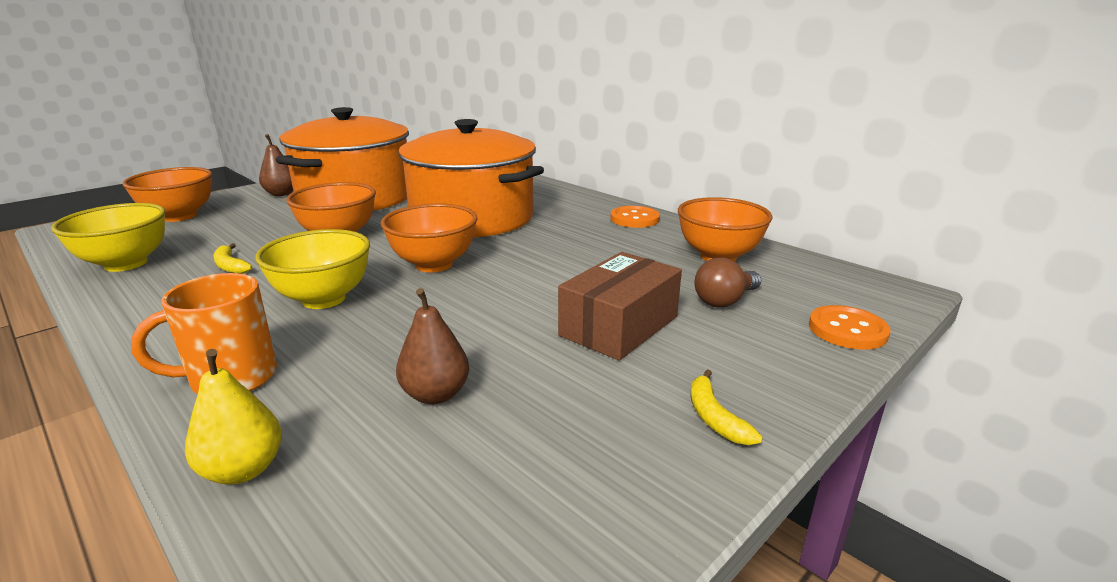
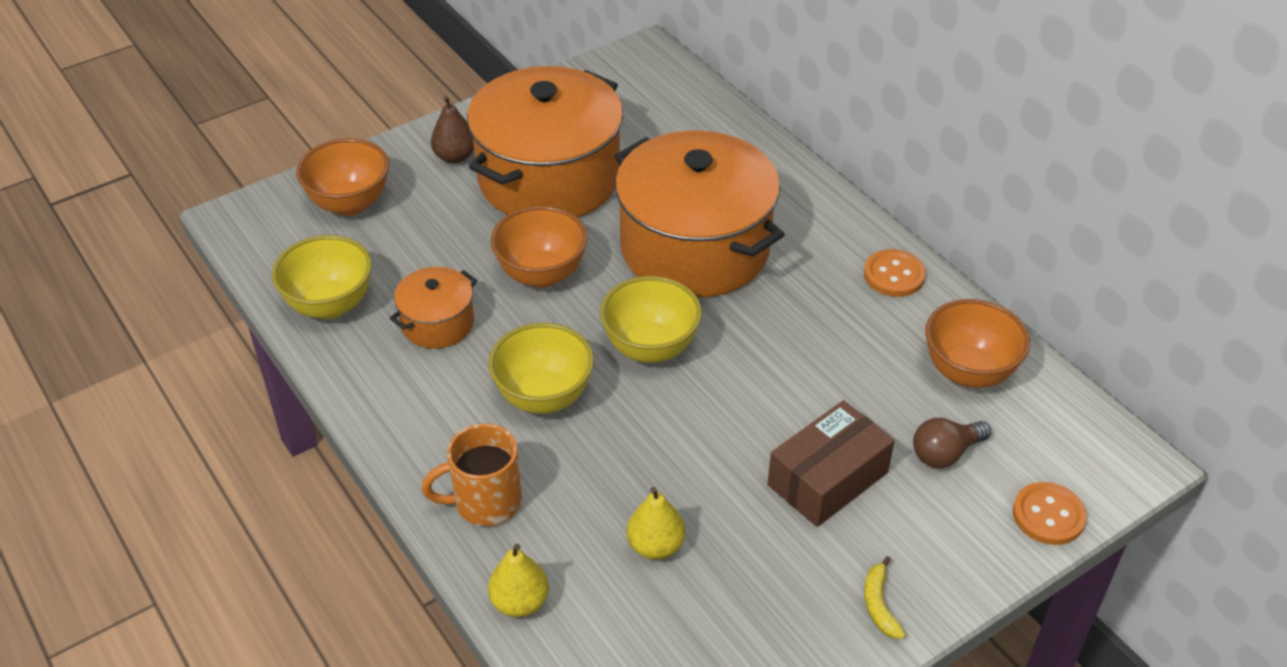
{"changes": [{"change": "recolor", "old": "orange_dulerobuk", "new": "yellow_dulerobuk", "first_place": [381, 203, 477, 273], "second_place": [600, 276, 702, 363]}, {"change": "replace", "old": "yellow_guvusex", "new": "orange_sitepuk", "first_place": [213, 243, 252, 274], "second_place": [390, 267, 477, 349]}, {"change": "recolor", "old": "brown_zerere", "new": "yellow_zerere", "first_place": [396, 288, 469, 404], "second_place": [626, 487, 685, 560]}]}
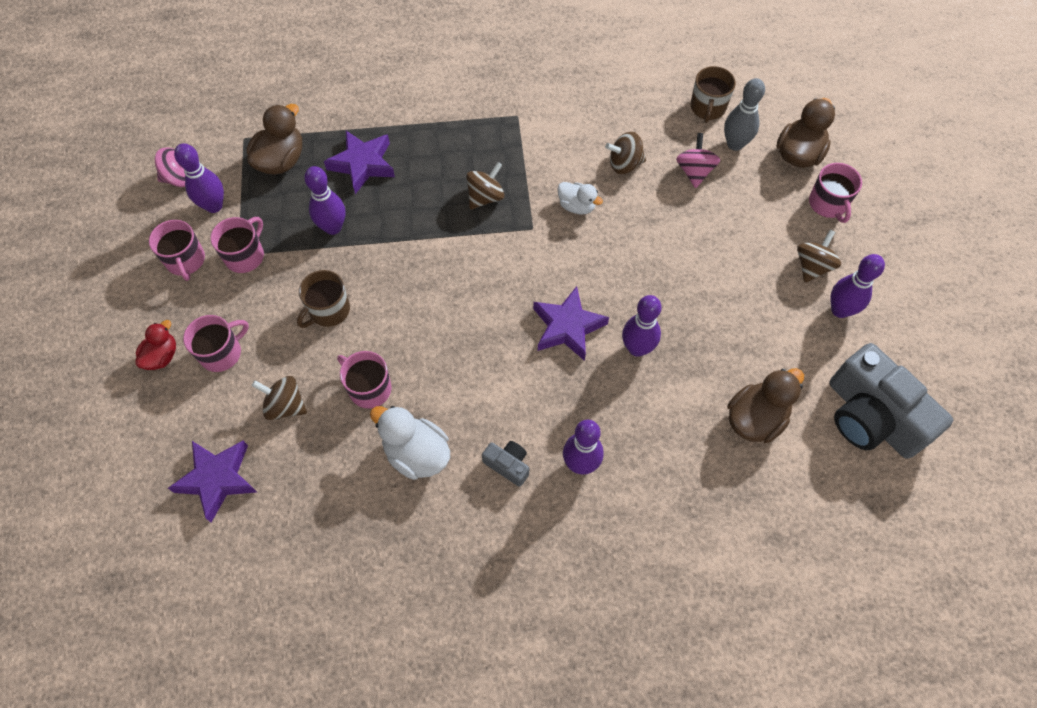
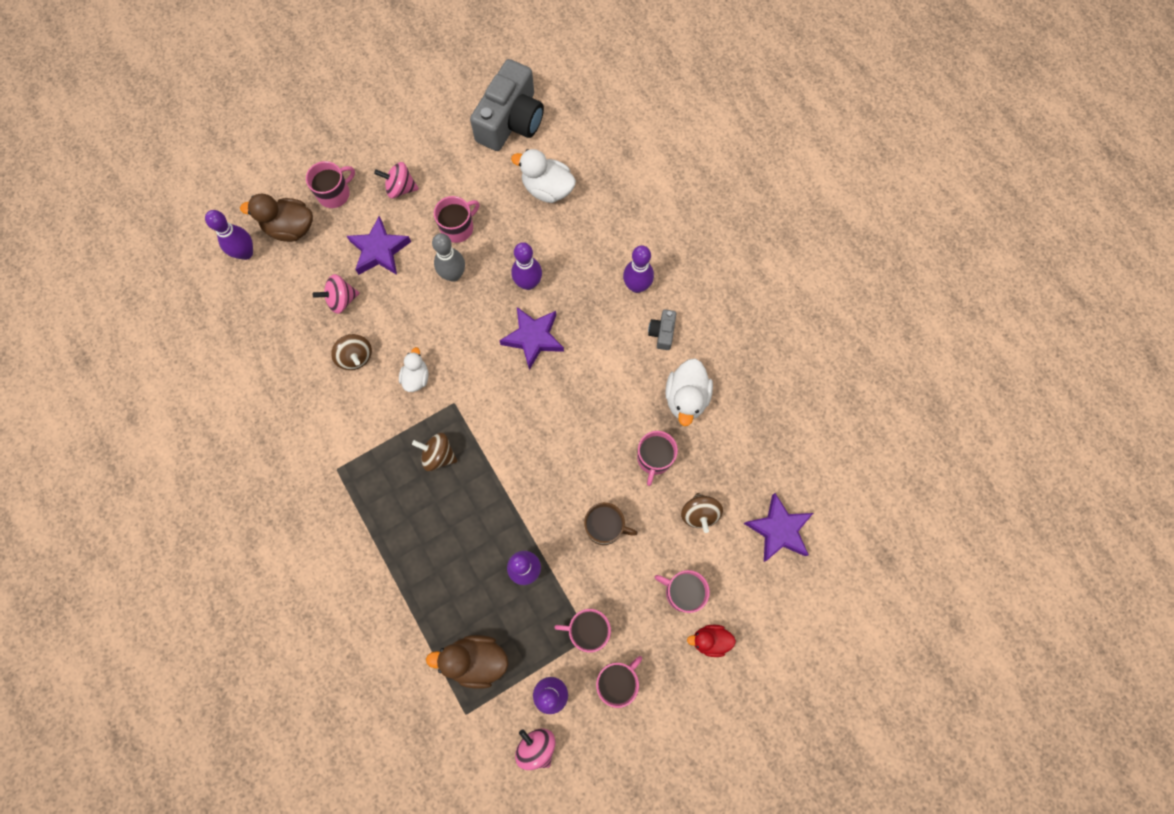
{"changes": [{"change": "delete", "old": "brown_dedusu", "first_place": [691, 66, 736, 123]}, {"change": "move", "old": "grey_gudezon", "first_place": [724, 78, 765, 151], "second_place": [432, 233, 465, 282]}, {"change": "move", "old": "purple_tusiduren", "first_place": [324, 131, 395, 194], "second_place": [347, 216, 411, 275]}, {"change": "recolor", "old": "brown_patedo", "new": "pink_patedo", "first_place": [797, 230, 841, 283], "second_place": [374, 162, 419, 198]}, {"change": "move", "old": "purple_gudezon", "first_place": [830, 254, 885, 318], "second_place": [205, 210, 253, 260]}, {"change": "recolor", "old": "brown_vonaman", "new": "white_vonaman", "first_place": [728, 368, 804, 443], "second_place": [511, 149, 576, 203]}, {"change": "insert", "new": "pink_dedusu", "second_place": [434, 196, 480, 243]}]}
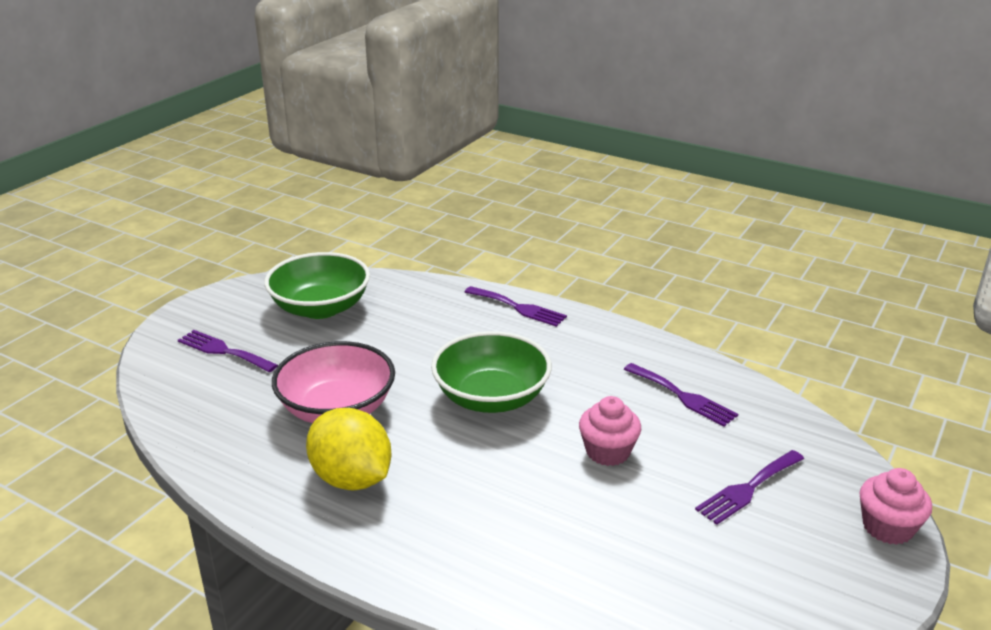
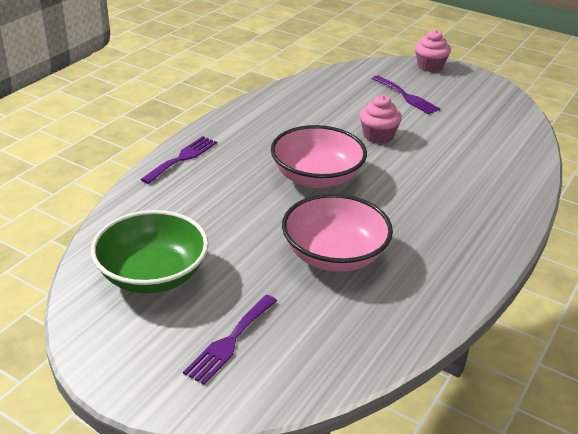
{"changes": [{"change": "recolor", "old": "green_dulerobuk", "new": "pink_dulerobuk", "first_place": [431, 331, 552, 413], "second_place": [271, 125, 367, 188]}, {"change": "delete", "old": "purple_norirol", "first_place": [624, 363, 738, 427]}, {"change": "delete", "old": "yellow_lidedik", "first_place": [306, 408, 392, 491]}]}
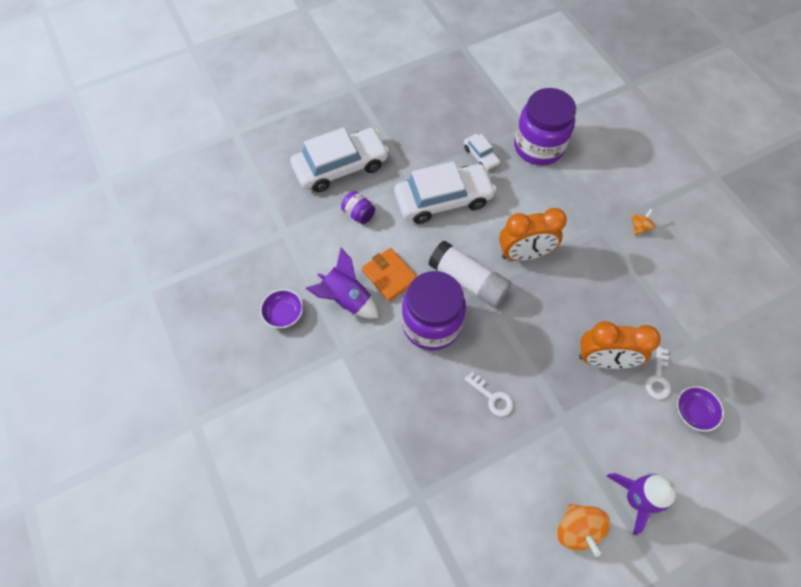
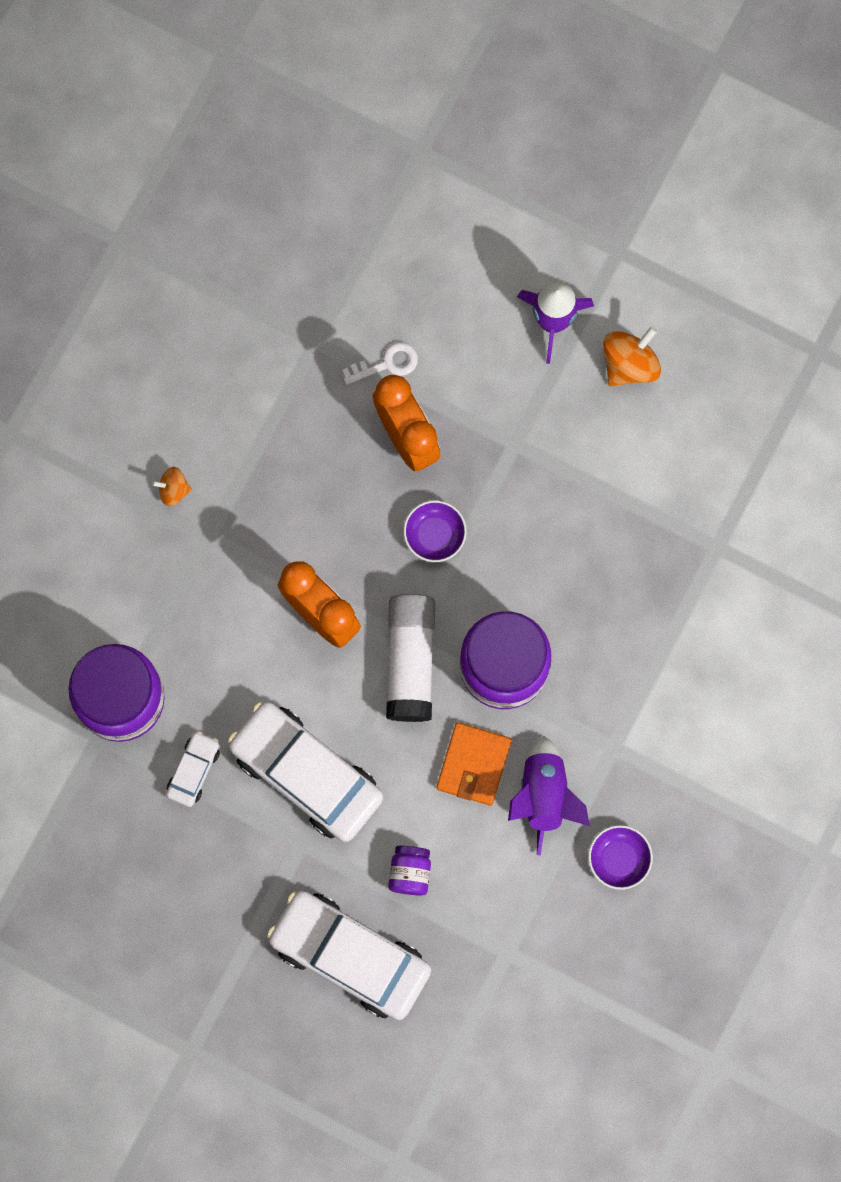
{"changes": [{"change": "delete", "old": "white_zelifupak", "first_place": [464, 372, 514, 416]}, {"change": "move", "old": "purple_dulerobuk", "first_place": [677, 386, 724, 432], "second_place": [404, 500, 467, 562]}]}
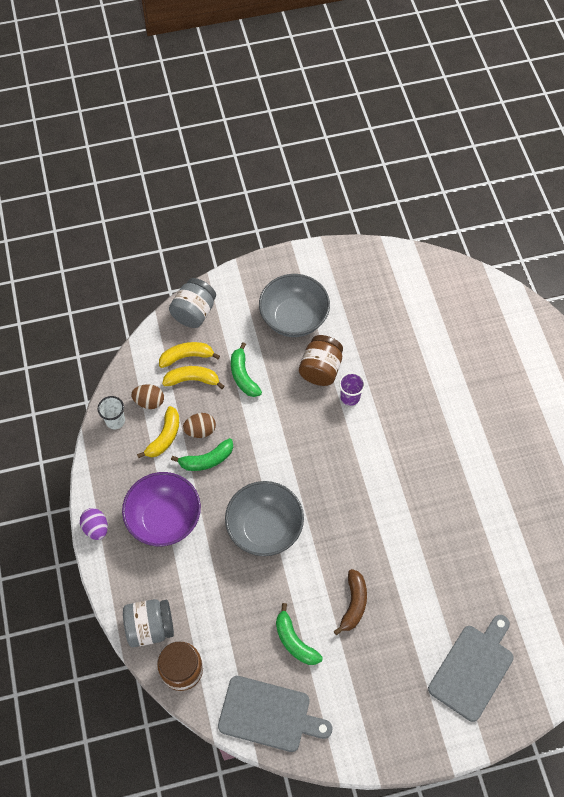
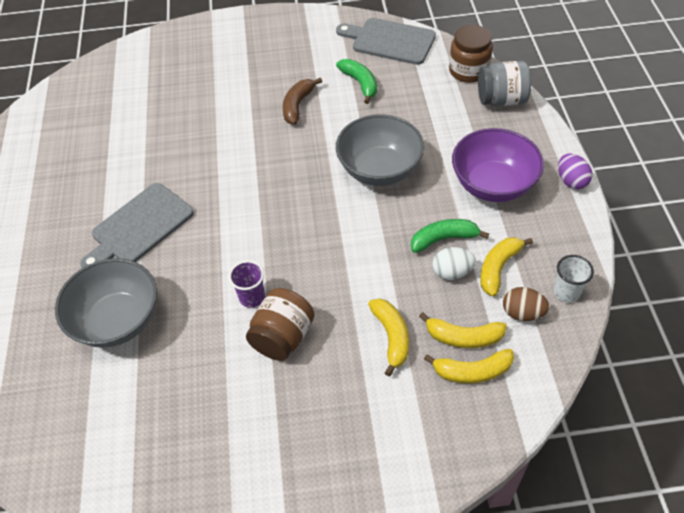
{"changes": [{"change": "move", "old": "grey_dulerobuk", "first_place": [259, 274, 330, 337], "second_place": [55, 258, 157, 348]}, {"change": "delete", "old": "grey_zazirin", "first_place": [169, 278, 216, 328]}, {"change": "recolor", "old": "green_guvusex", "new": "yellow_guvusex", "first_place": [231, 342, 262, 397], "second_place": [368, 298, 409, 376]}, {"change": "recolor", "old": "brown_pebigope", "new": "white_pebigope", "first_place": [183, 413, 216, 438], "second_place": [432, 247, 476, 280]}, {"change": "move", "old": "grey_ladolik", "first_place": [428, 615, 514, 722], "second_place": [80, 183, 194, 268]}]}
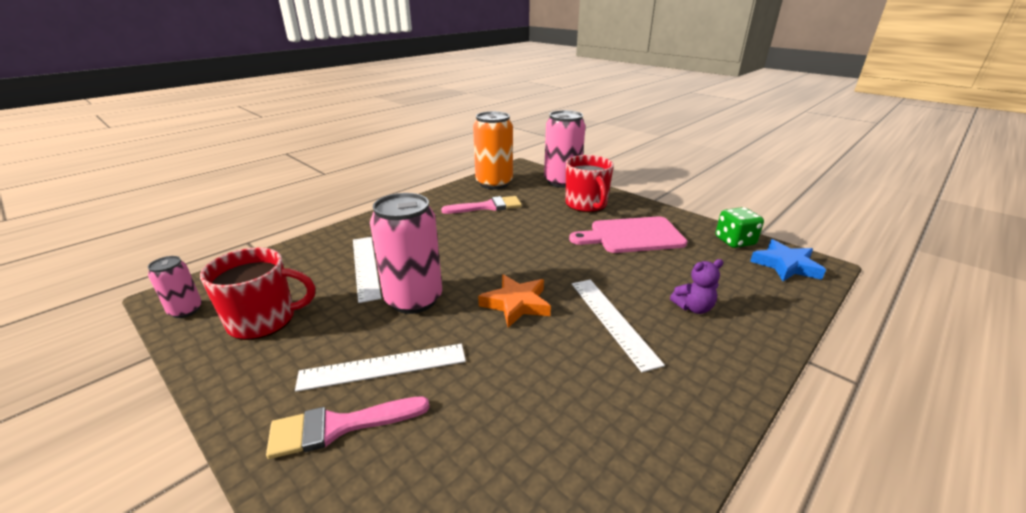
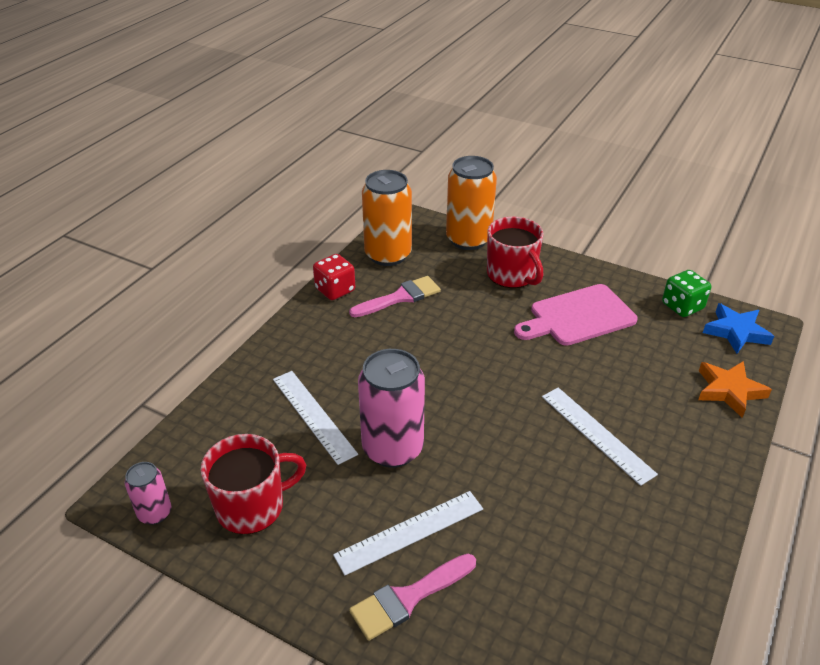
{"changes": [{"change": "recolor", "old": "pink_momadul", "new": "orange_momadul", "first_place": [544, 110, 586, 188], "second_place": [446, 156, 497, 250]}, {"change": "delete", "old": "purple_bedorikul", "first_place": [670, 259, 723, 314]}, {"change": "move", "old": "orange_tusiduren", "first_place": [478, 274, 551, 328], "second_place": [698, 361, 772, 418]}, {"change": "insert", "new": "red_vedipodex", "second_place": [313, 254, 355, 300]}]}
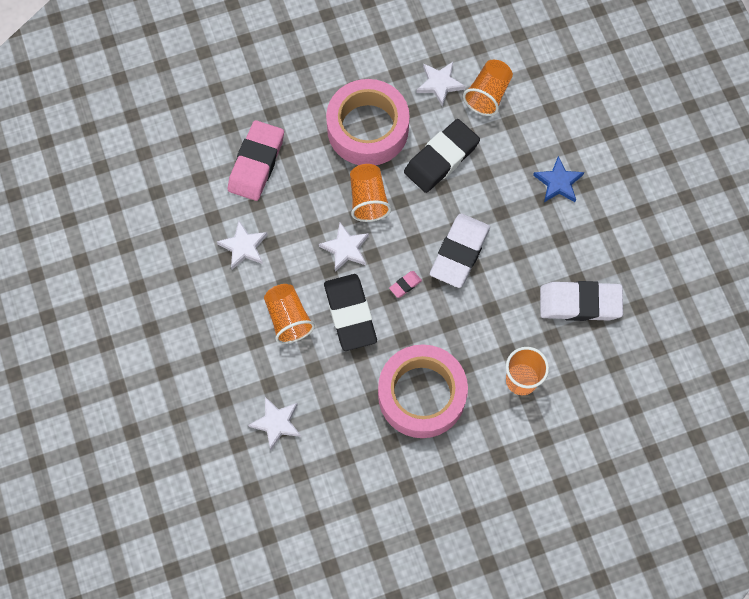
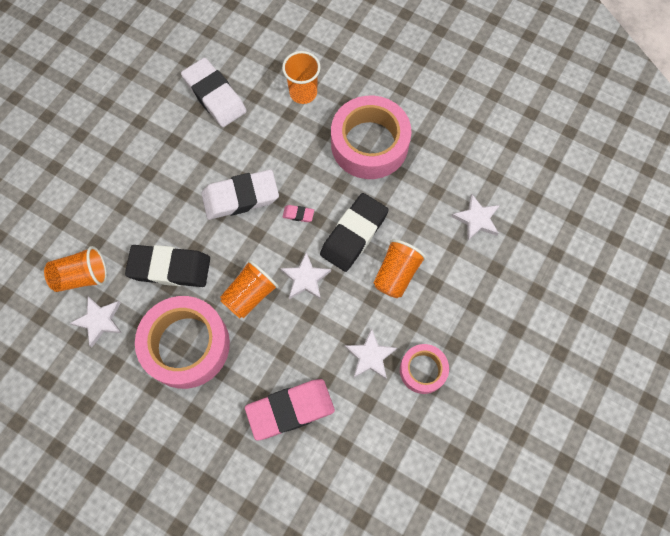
{"changes": [{"change": "delete", "old": "blue_tusiduren", "first_place": [533, 156, 584, 202]}, {"change": "insert", "new": "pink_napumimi", "second_place": [400, 344, 449, 394]}]}
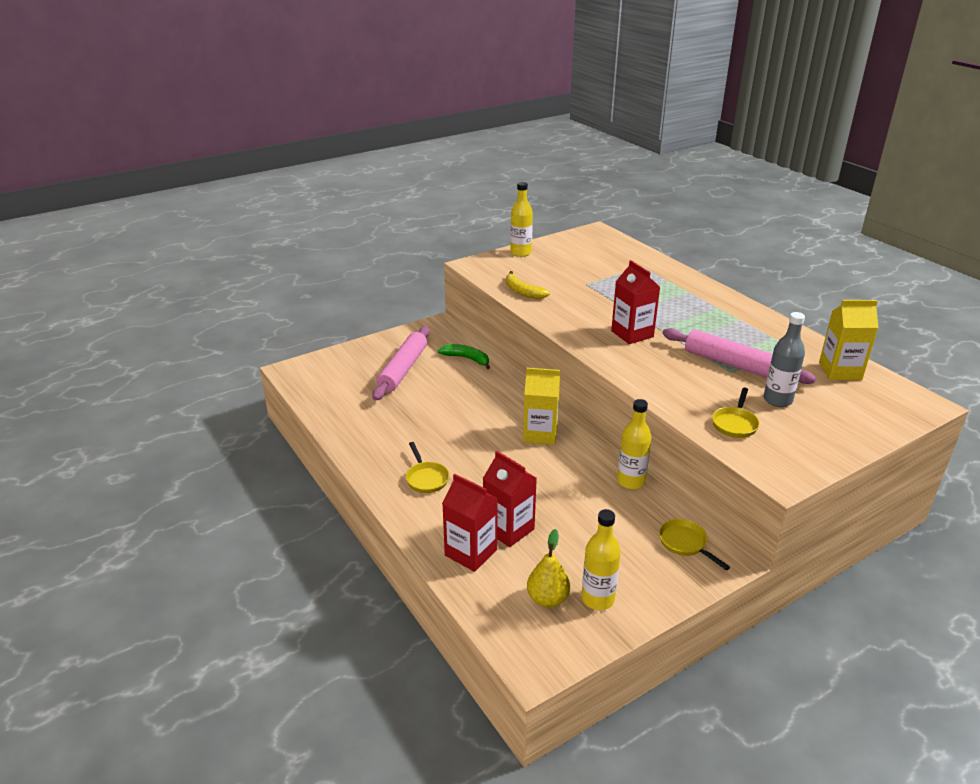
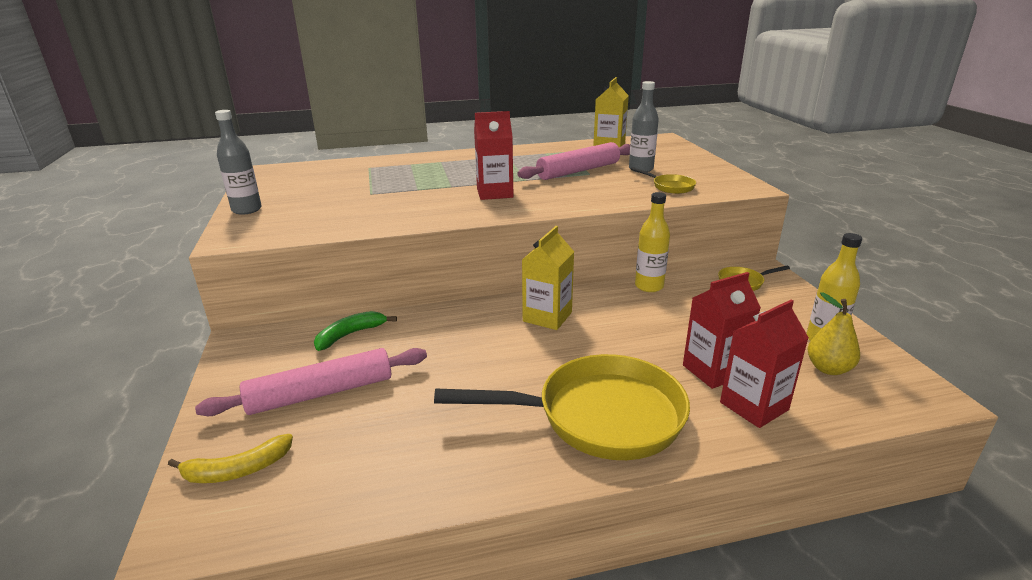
{"changes": [{"change": "recolor", "old": "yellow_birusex", "new": "grey_birusex", "first_place": [510, 182, 533, 257], "second_place": [215, 110, 262, 215]}, {"change": "move", "old": "yellow_guvusex", "first_place": [506, 271, 550, 299], "second_place": [168, 434, 293, 483]}, {"change": "rotate", "old": "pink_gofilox", "first_place": [372, 326, 430, 400], "second_place": [195, 348, 427, 416], "degrees": -60}, {"change": "resize", "old": "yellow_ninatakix", "first_place": [406, 442, 449, 493], "second_place": [434, 354, 690, 460], "factor": 2.35}]}
